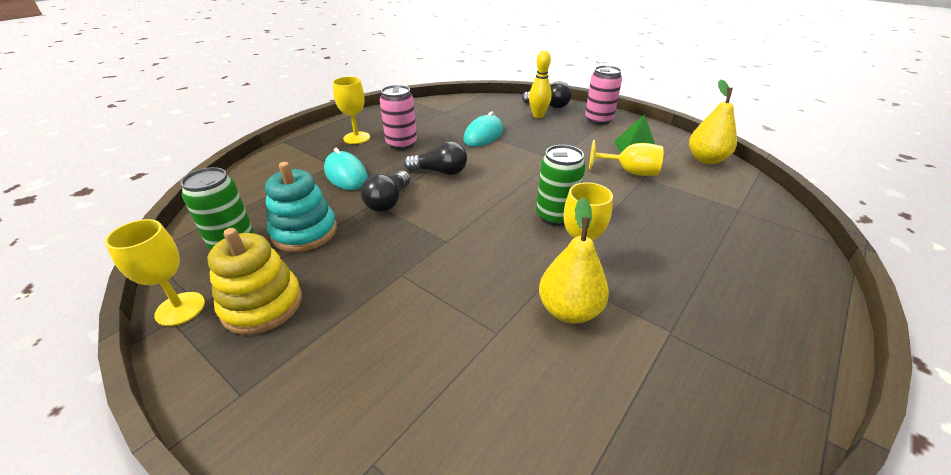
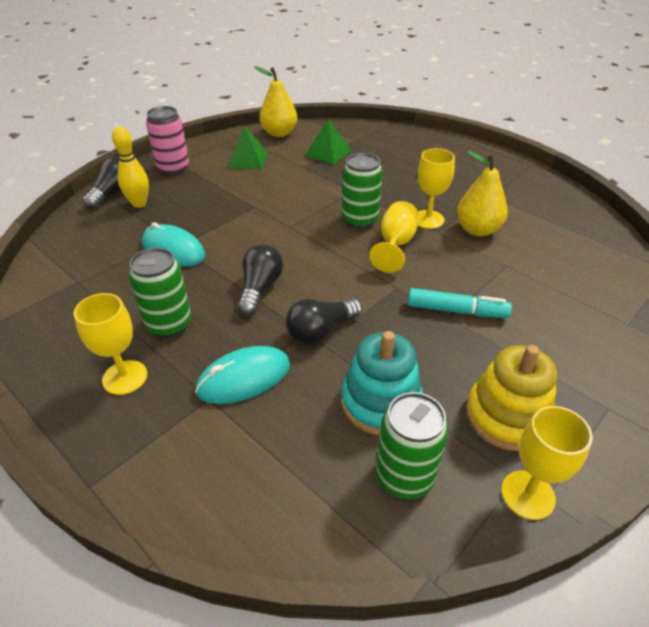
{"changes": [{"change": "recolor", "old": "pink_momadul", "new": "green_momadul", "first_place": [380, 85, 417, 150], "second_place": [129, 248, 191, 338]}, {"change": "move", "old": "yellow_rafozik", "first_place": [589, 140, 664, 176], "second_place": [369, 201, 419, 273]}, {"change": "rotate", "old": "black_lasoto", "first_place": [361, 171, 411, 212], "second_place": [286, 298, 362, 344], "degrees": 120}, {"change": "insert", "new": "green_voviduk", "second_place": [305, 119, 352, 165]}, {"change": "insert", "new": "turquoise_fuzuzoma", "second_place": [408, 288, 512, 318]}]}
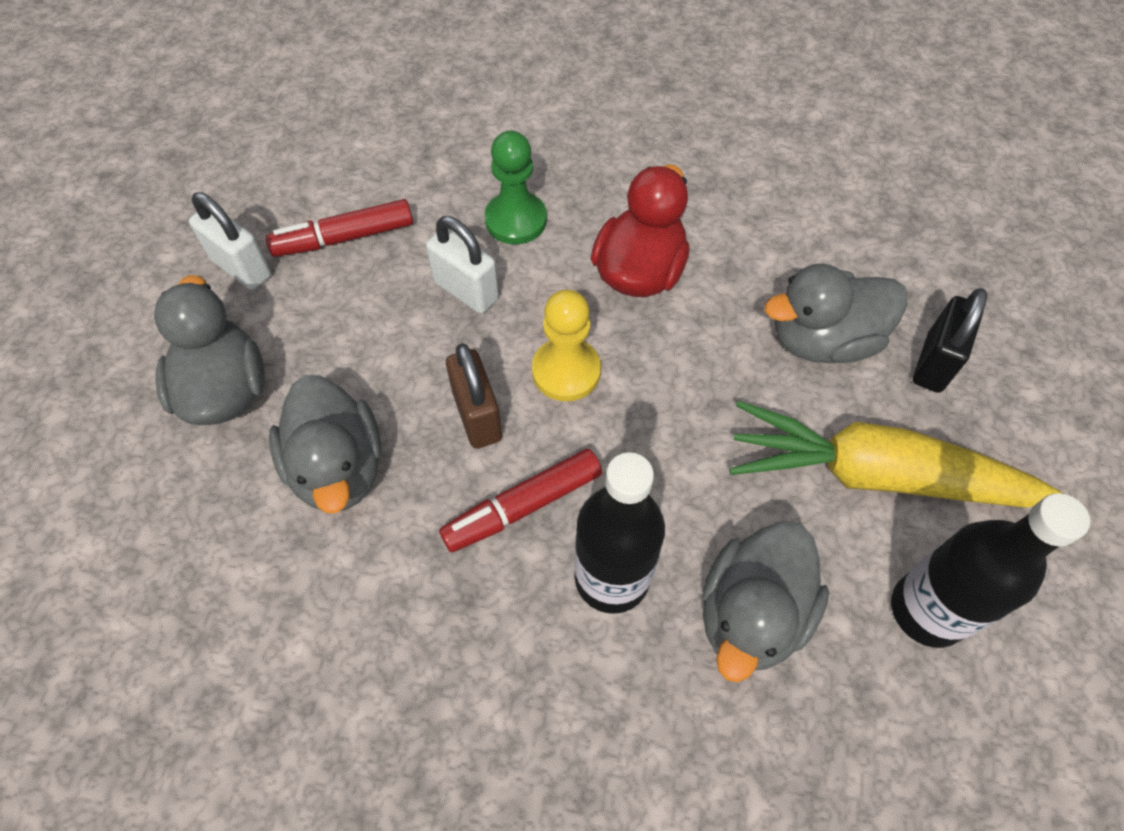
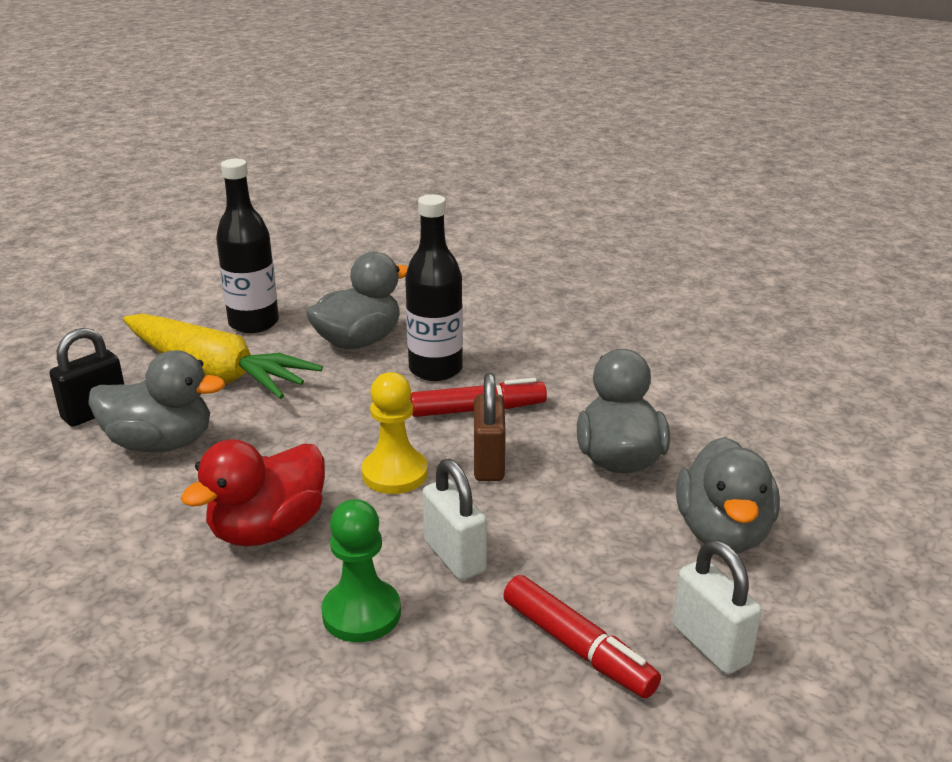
{"changes": [{"change": "rotate", "old": "red_fuzuzoma", "first_place": [266, 199, 413, 257], "second_place": [503, 575, 661, 698], "degrees": 45}]}
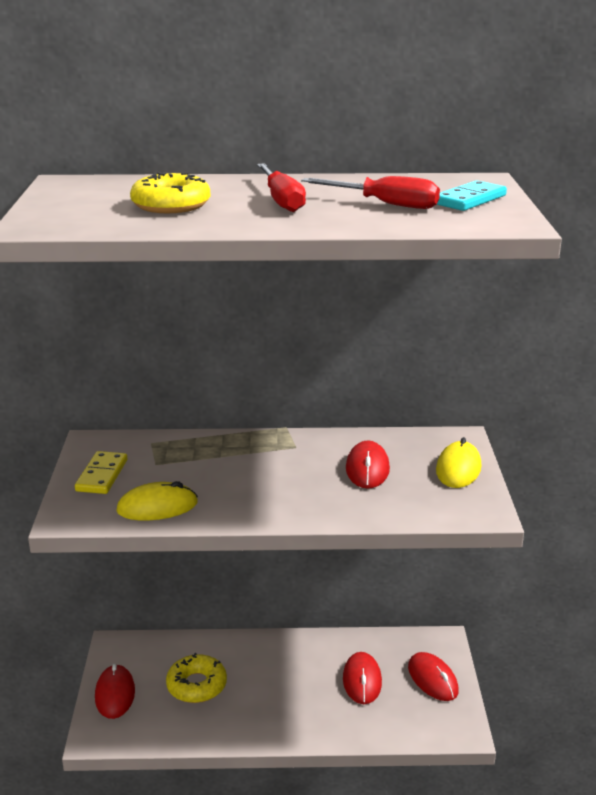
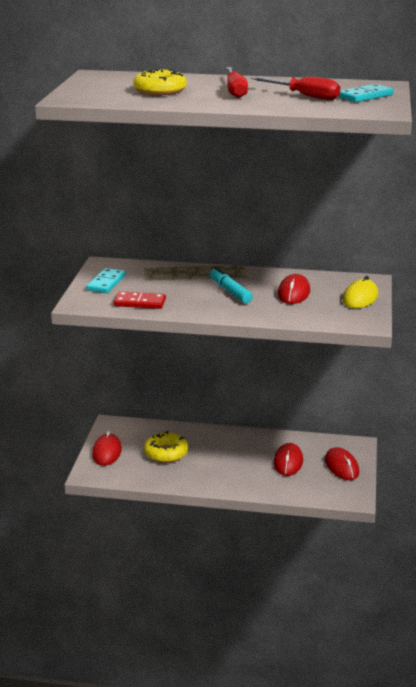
{"changes": [{"change": "recolor", "old": "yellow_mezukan", "new": "turquoise_mezukan", "first_place": [75, 451, 127, 494], "second_place": [86, 268, 126, 293]}, {"change": "replace", "old": "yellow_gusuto", "new": "red_mezukan", "first_place": [116, 481, 198, 521], "second_place": [114, 291, 166, 309]}, {"change": "insert", "new": "turquoise_fuzuzoma", "second_place": [210, 267, 253, 303]}]}
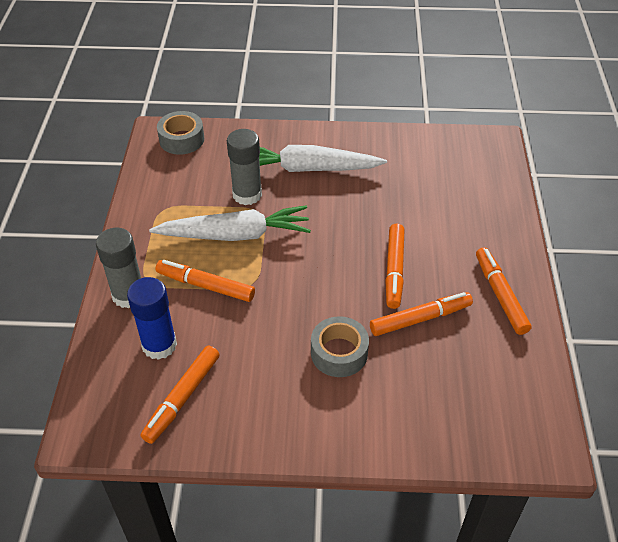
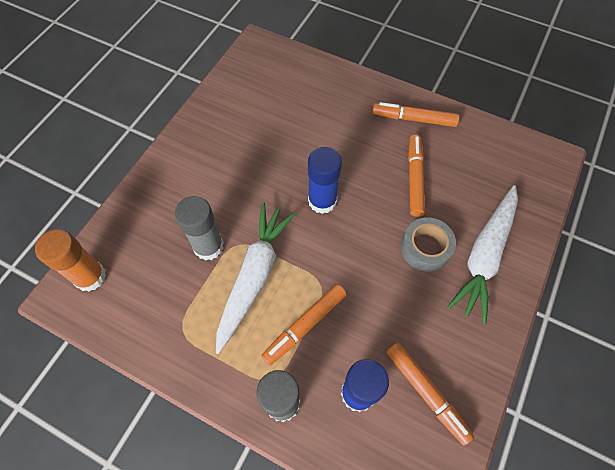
{"changes": [{"change": "replace", "old": "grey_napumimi", "new": "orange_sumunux", "first_place": [157, 111, 204, 155], "second_place": [35, 229, 106, 292]}, {"change": "move", "old": "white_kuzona", "first_place": [259, 145, 387, 172], "second_place": [447, 185, 518, 324]}, {"change": "delete", "old": "orange_fuzuzoma", "first_place": [385, 223, 404, 309]}, {"change": "insert", "new": "blue_sumunux", "second_place": [308, 147, 342, 214]}]}
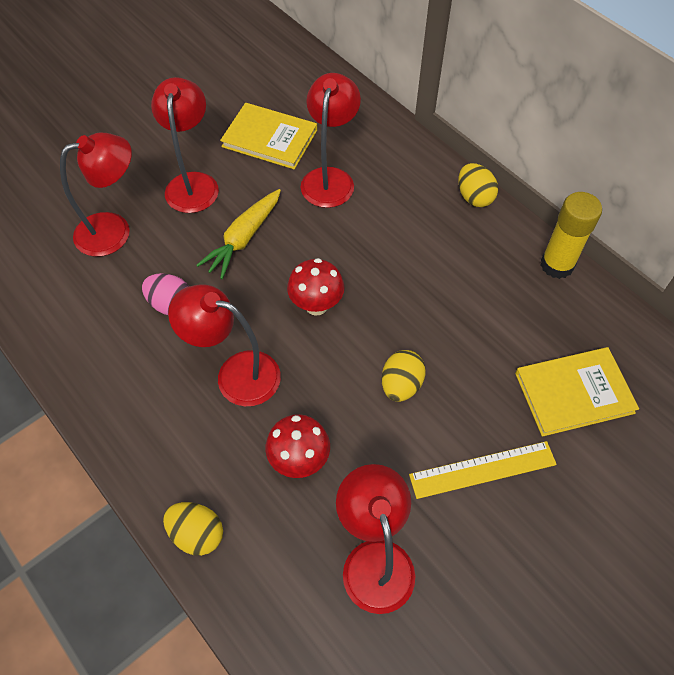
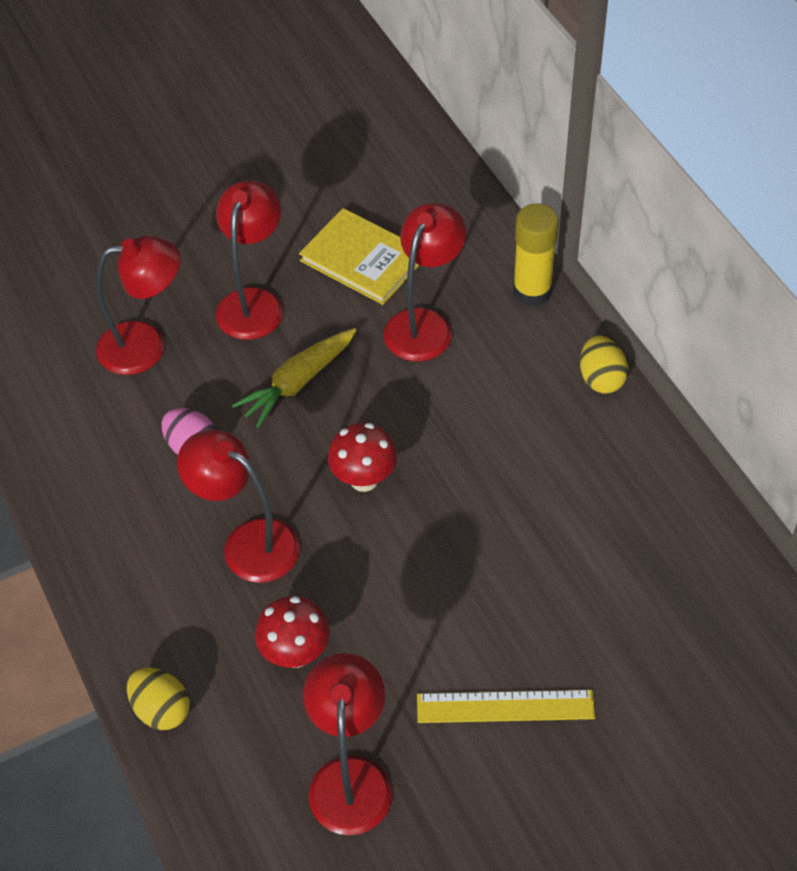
{"changes": [{"change": "move", "old": "yellow_sumunux", "first_place": [541, 192, 602, 279], "second_place": [513, 203, 559, 306]}, {"change": "delete", "old": "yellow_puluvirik", "first_place": [515, 347, 639, 437]}, {"change": "delete", "old": "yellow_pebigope", "first_place": [382, 350, 426, 402]}]}
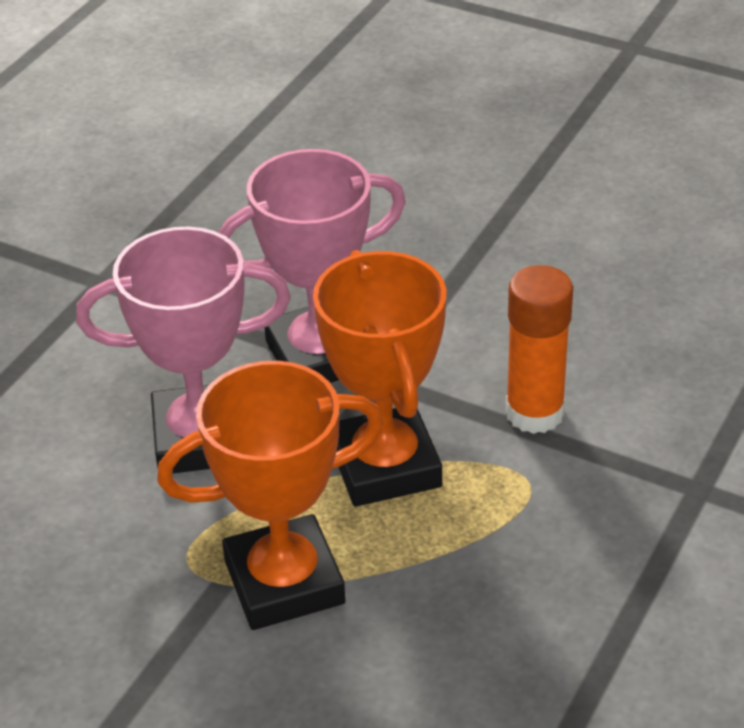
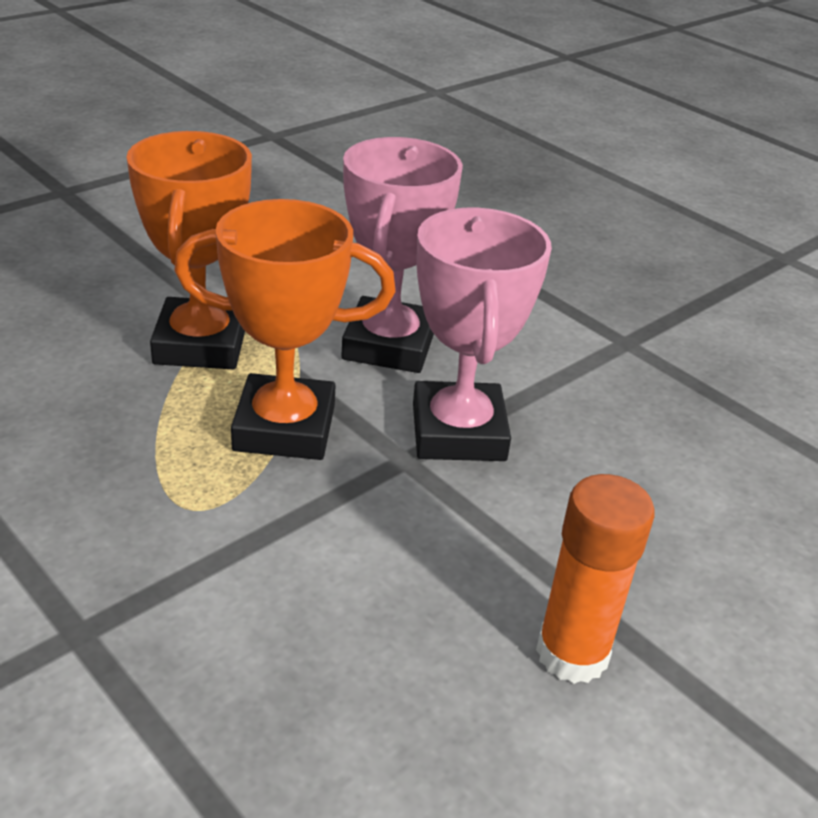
{"changes": [{"change": "move", "old": "orange_sumunux", "first_place": [506, 265, 573, 434], "second_place": [536, 474, 655, 684]}]}
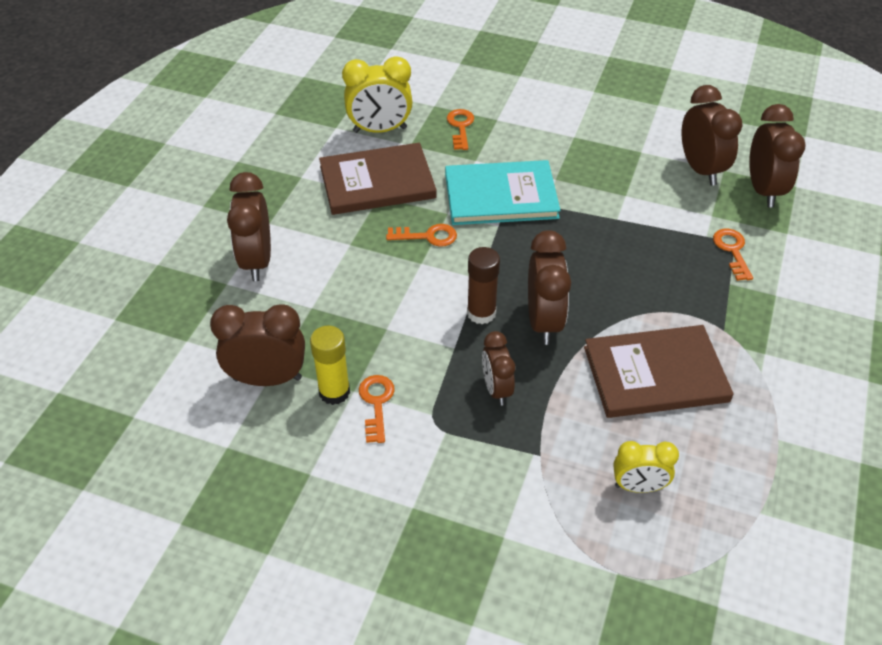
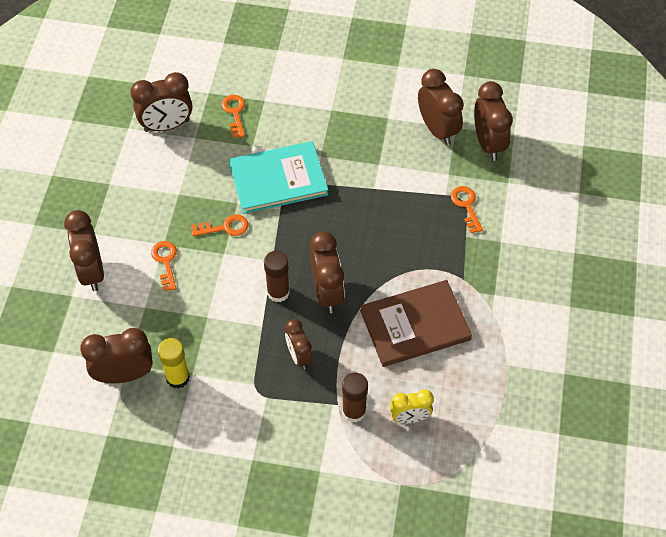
{"changes": [{"change": "recolor", "old": "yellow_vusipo", "new": "brown_vusipo", "first_place": [342, 56, 413, 133], "second_place": [130, 72, 192, 132]}, {"change": "delete", "old": "brown_puluvirik", "first_place": [319, 143, 437, 215]}, {"change": "move", "old": "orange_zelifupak", "first_place": [359, 375, 395, 443], "second_place": [151, 241, 177, 291]}, {"change": "insert", "new": "brown_sumunux", "second_place": [342, 373, 368, 423]}]}
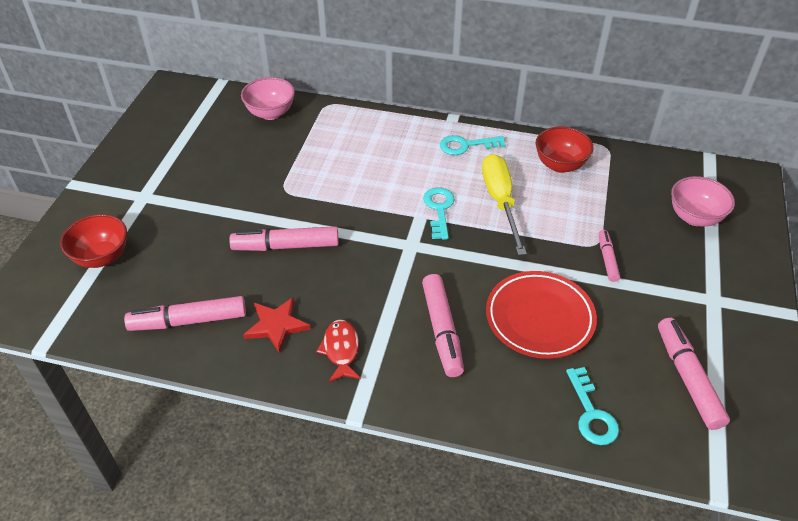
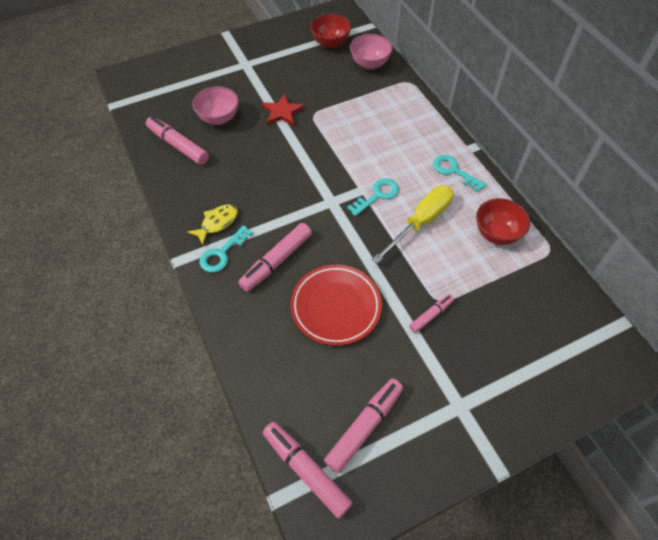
{"changes": [{"change": "move", "old": "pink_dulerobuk", "first_place": [671, 176, 735, 227], "second_place": [192, 86, 239, 125]}, {"change": "move", "old": "red_dulerobuk", "first_place": [60, 214, 127, 268], "second_place": [310, 14, 351, 48]}, {"change": "move", "old": "pink_fuzuzoma", "first_place": [229, 226, 339, 251], "second_place": [263, 422, 353, 519]}, {"change": "move", "old": "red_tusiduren", "first_place": [243, 297, 310, 354], "second_place": [262, 94, 304, 126]}, {"change": "recolor", "old": "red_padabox", "new": "yellow_padabox", "first_place": [316, 320, 361, 382], "second_place": [188, 204, 238, 245]}, {"change": "move", "old": "turquoise_zelifupak", "first_place": [566, 367, 619, 445], "second_place": [199, 225, 253, 273]}]}
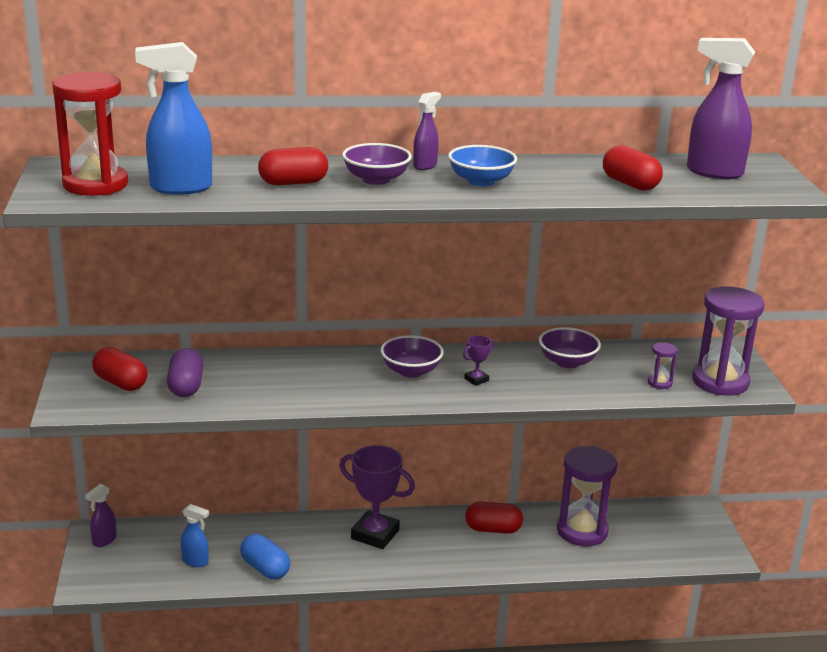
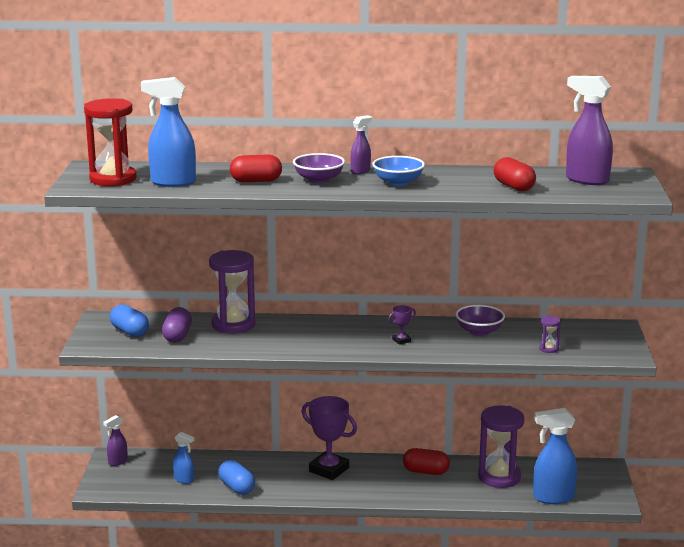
{"changes": [{"change": "move", "old": "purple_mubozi", "first_place": [692, 287, 764, 396], "second_place": [209, 250, 255, 333]}, {"change": "delete", "old": "purple_dulerobuk", "first_place": [380, 335, 444, 378]}, {"change": "recolor", "old": "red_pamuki", "new": "blue_pamuki", "first_place": [92, 347, 148, 391], "second_place": [110, 304, 149, 337]}, {"change": "insert", "new": "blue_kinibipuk", "second_place": [533, 408, 577, 504]}]}
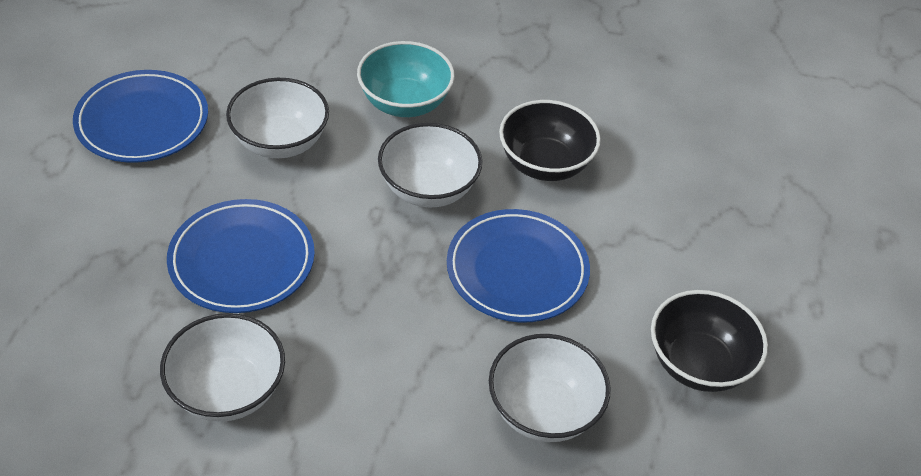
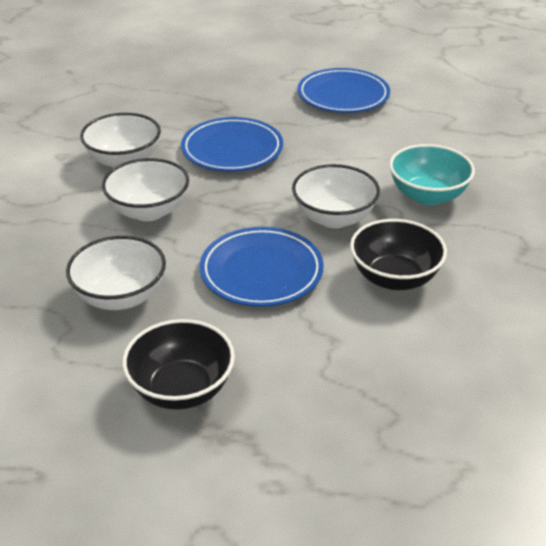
{"changes": [{"change": "move", "old": "white_dulerobuk", "first_place": [226, 78, 329, 158], "second_place": [102, 158, 189, 221]}]}
